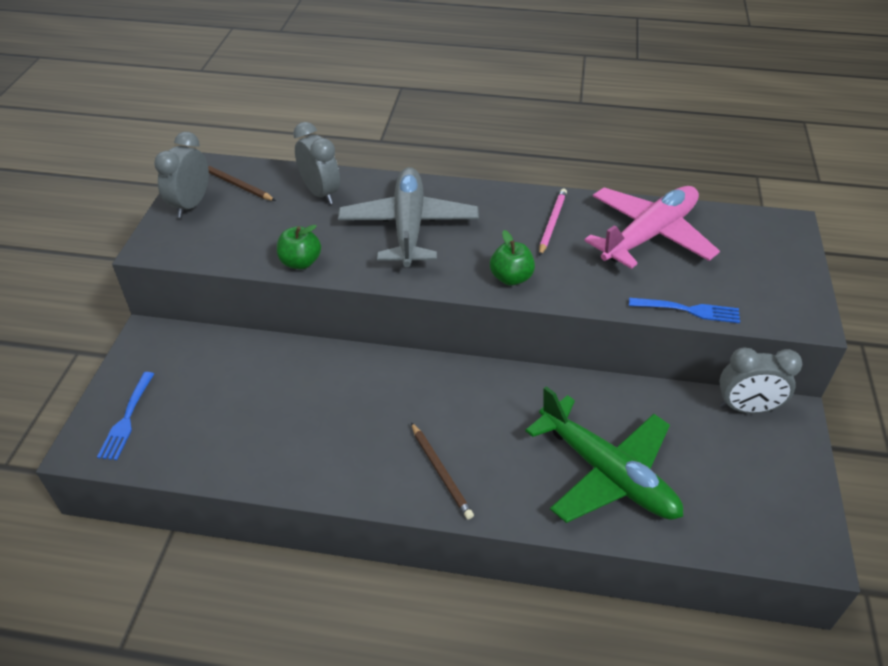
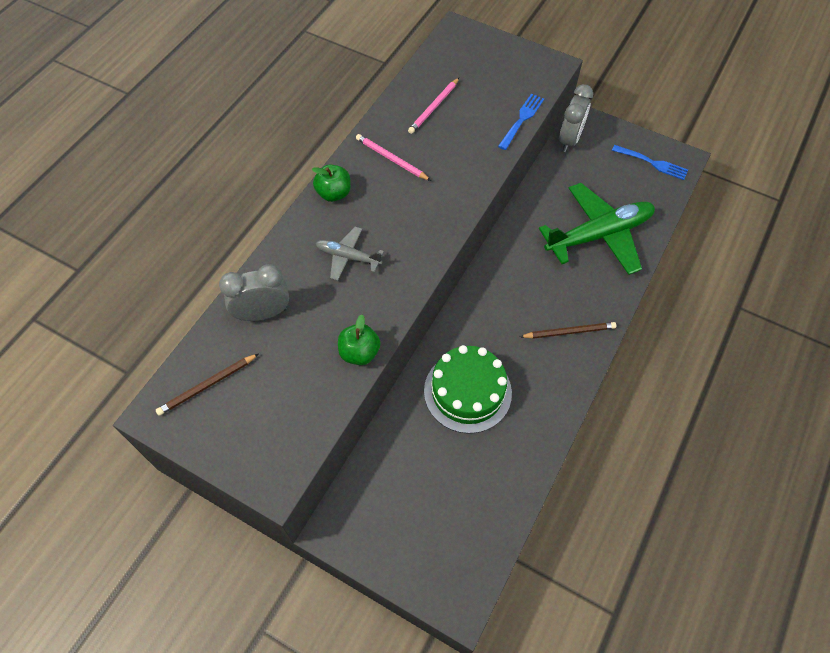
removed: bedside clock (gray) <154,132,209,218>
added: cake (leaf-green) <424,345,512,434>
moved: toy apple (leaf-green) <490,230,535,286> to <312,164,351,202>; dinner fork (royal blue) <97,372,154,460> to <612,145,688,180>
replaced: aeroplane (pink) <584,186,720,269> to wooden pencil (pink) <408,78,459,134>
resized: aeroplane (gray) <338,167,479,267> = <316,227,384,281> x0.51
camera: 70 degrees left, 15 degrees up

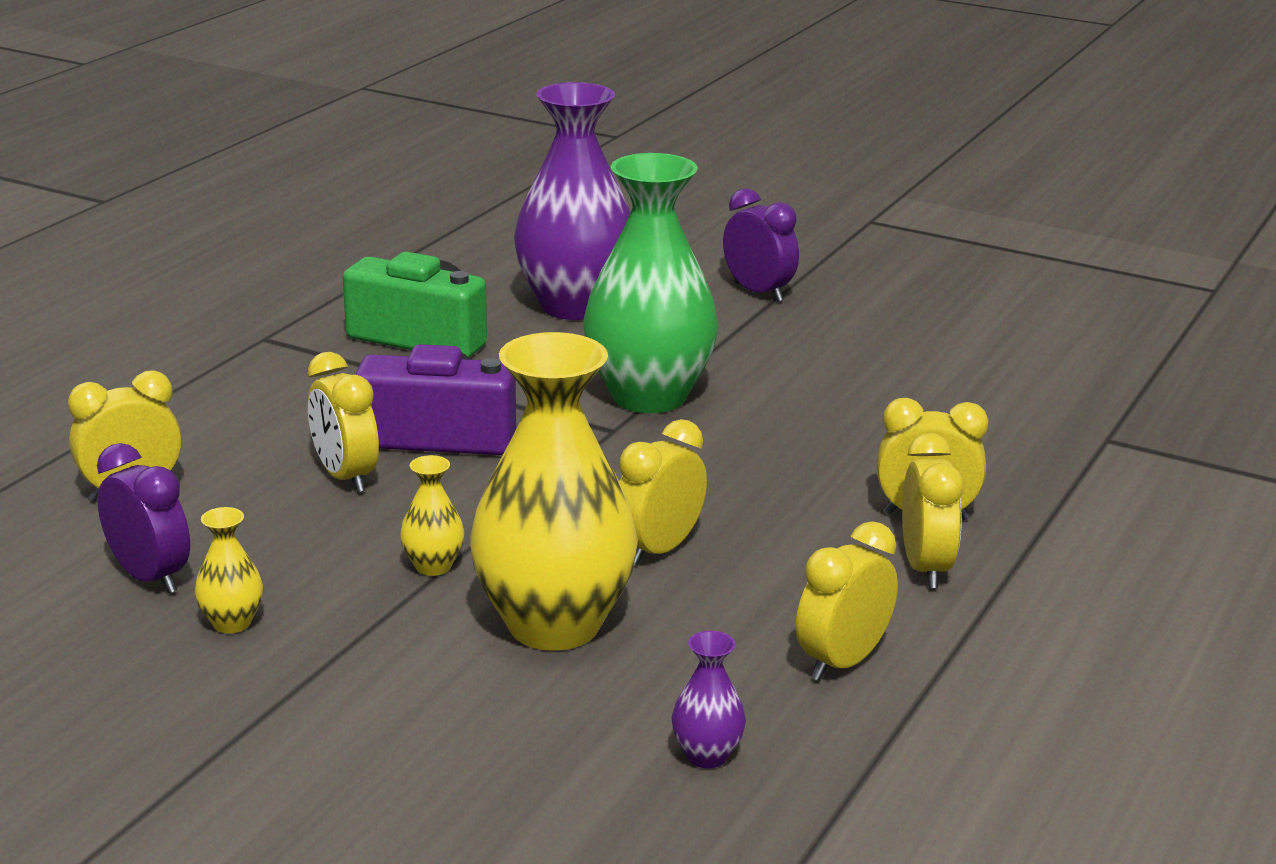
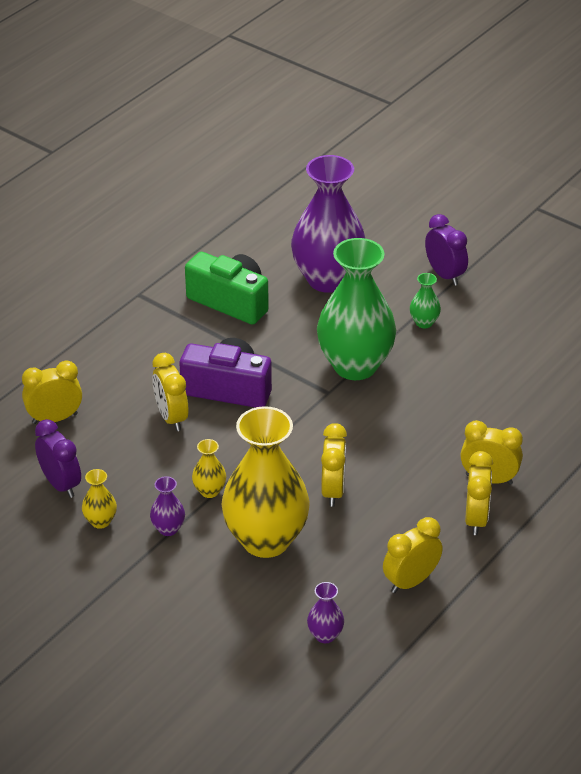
added: vase (leaf-green) <410,273,441,328>; vase (violet) <150,476,185,536>
turned: bedside clock (bright yellow) <619,419,707,566> = <321,423,347,507> 135 degrees clockwise
camera: 10 degrees right, 15 degrees up

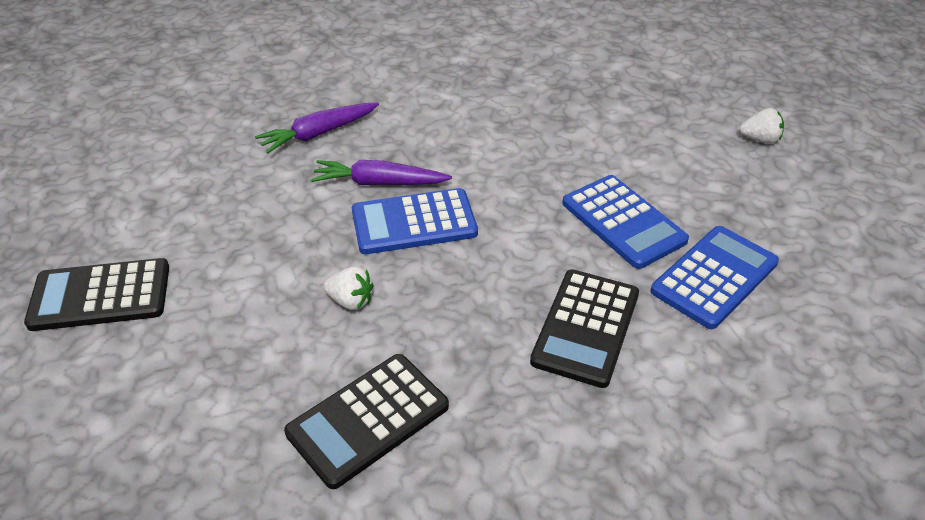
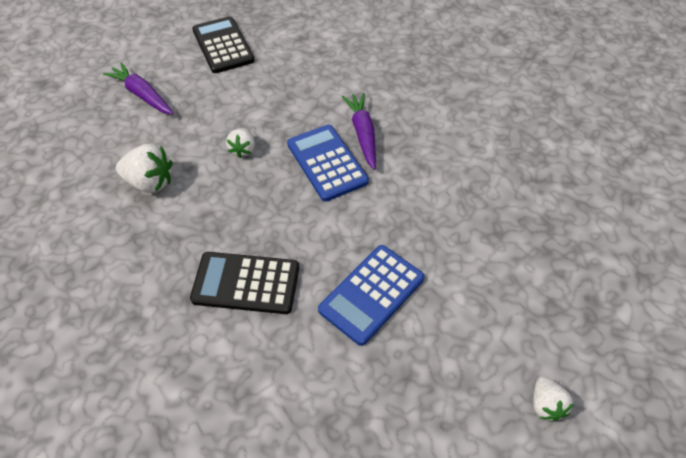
removed: calculator (royal blue) <651,226,779,329>
moved: carrot (violet) <255,102,379,153> to <103,62,174,115>
replaced: calculator (black) <284,354,449,489> to berry (pure white) <116,144,173,193>
camera: 75 degrees right, 10 degrees up

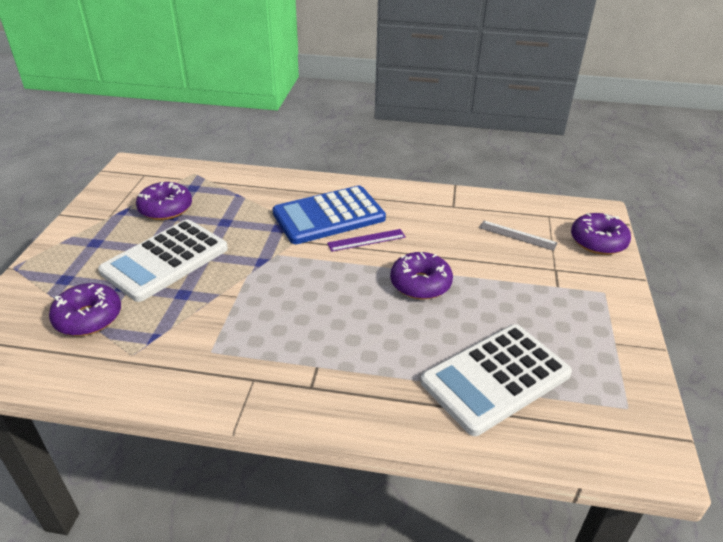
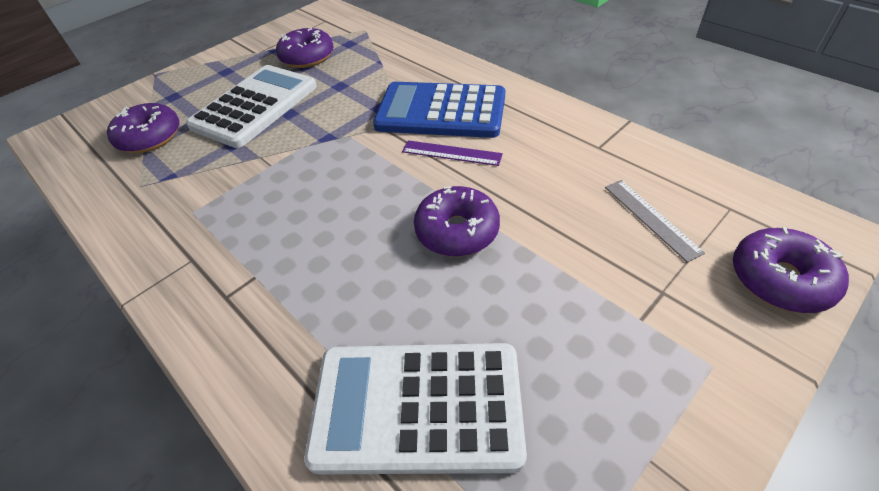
turned: calculator (pure white) <98,219,228,302> = <186,65,317,148> 135 degrees clockwise
camera: 40 degrees right, 10 degrees up

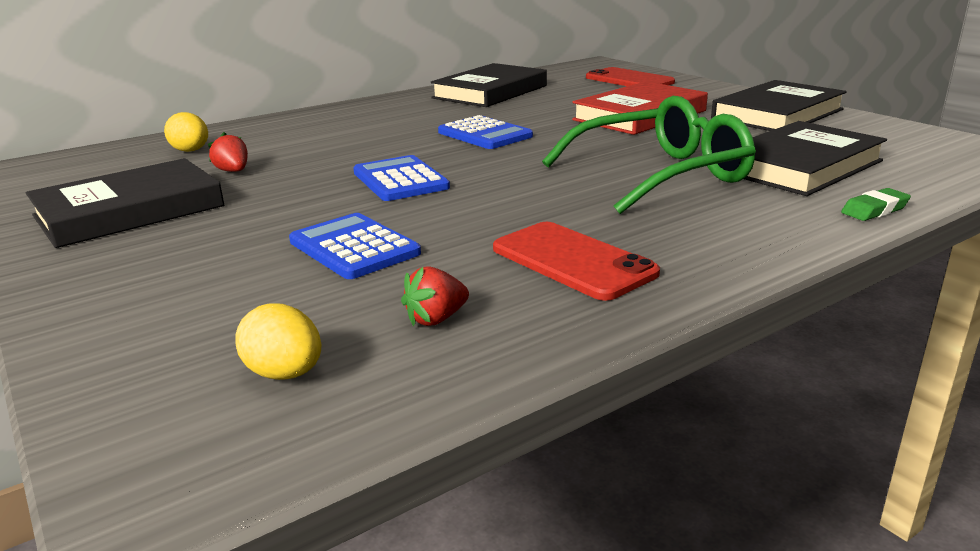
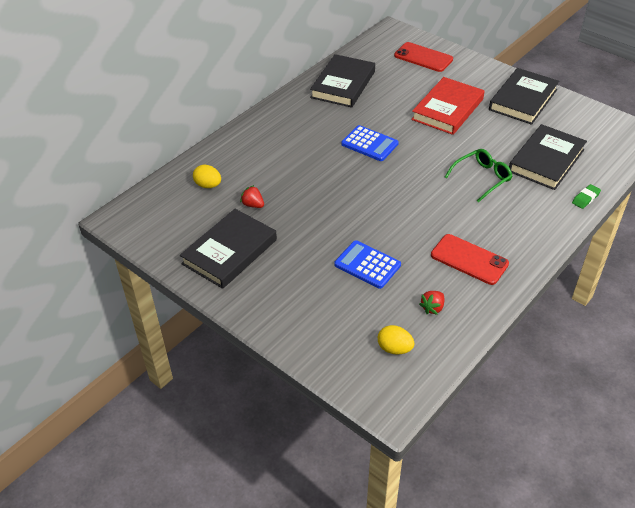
removed: calculator (royal blue) <353,155,450,201>
resized: eyeglasses (leaf-green) <542,96,756,214> = <445,149,512,203> x0.61
camera: 15 degrees left, 20 degrees up

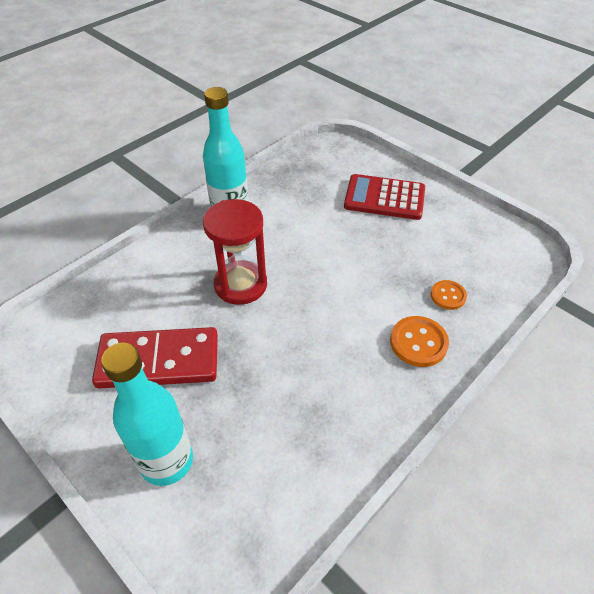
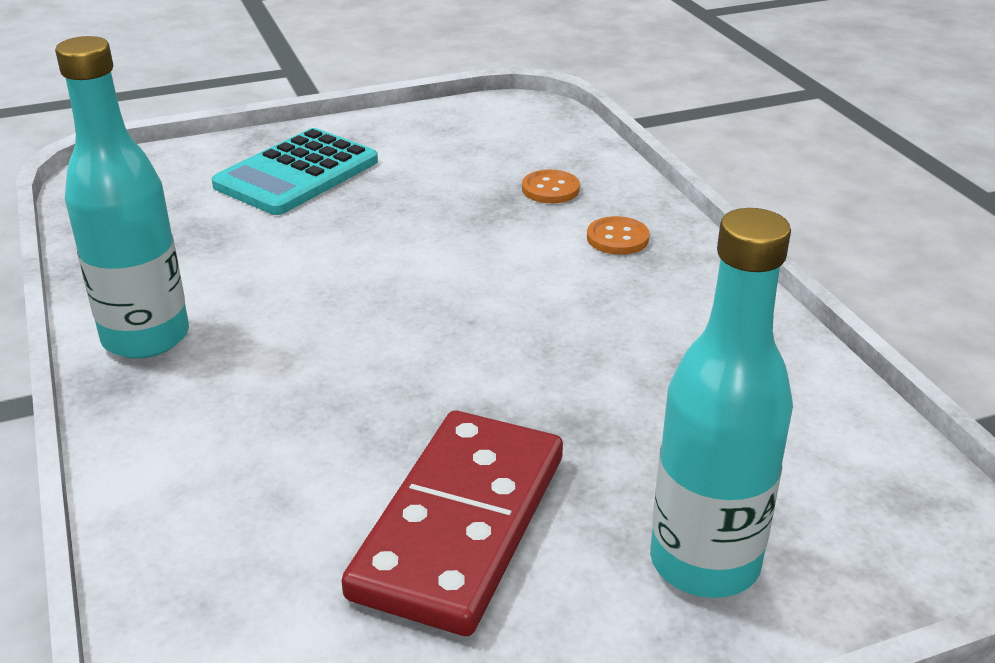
removed: hourglass (scarlet) <203,199,267,305>
recoloured: calculator (scarlet) <344,174,425,220> to calculator (teal) <212,128,378,215>
resized: button (orange-coloured) <390,316,449,367> = <587,216,650,255> x0.66
camera: 65 degrees left, 15 degrees down

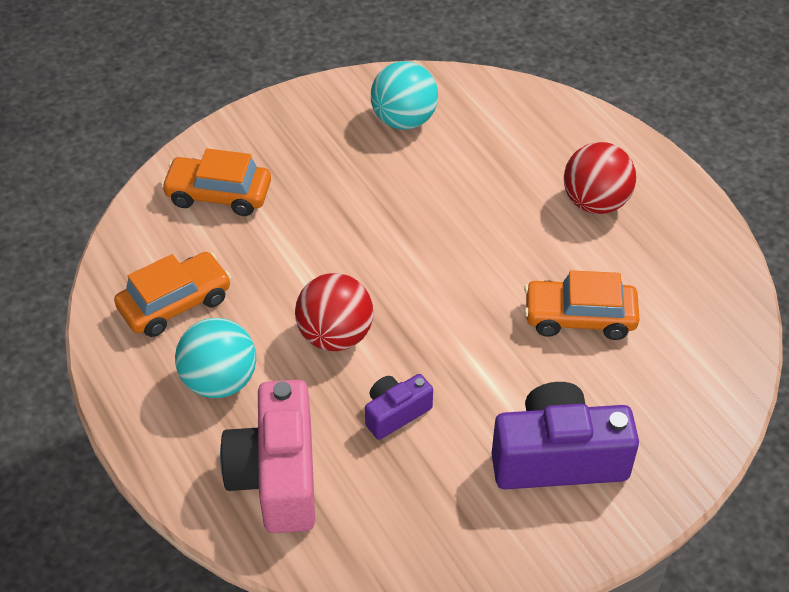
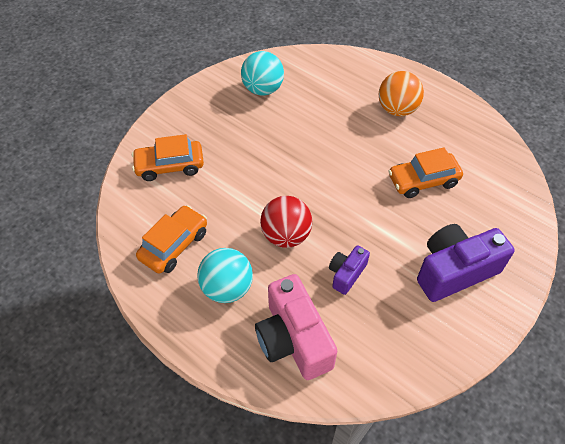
recoloured: sphere (scarlet) <564,142,636,214> to sphere (orange-coloured) <379,71,424,116>
camera: 20 degrees left, 5 degrees up

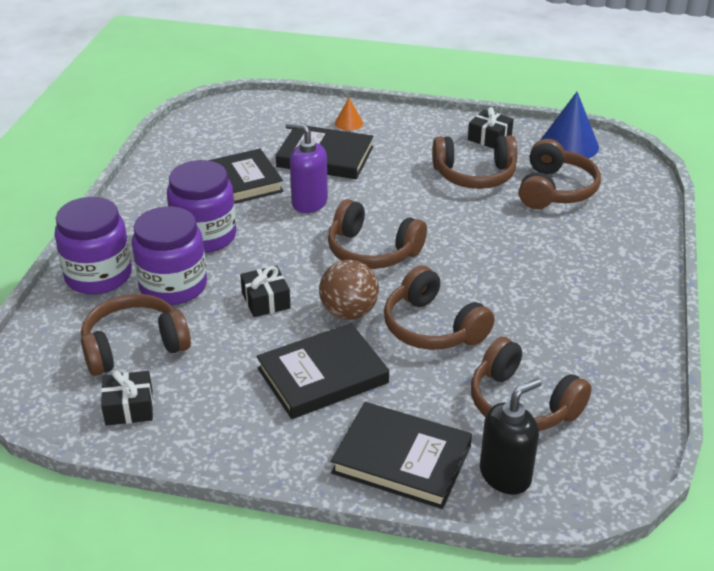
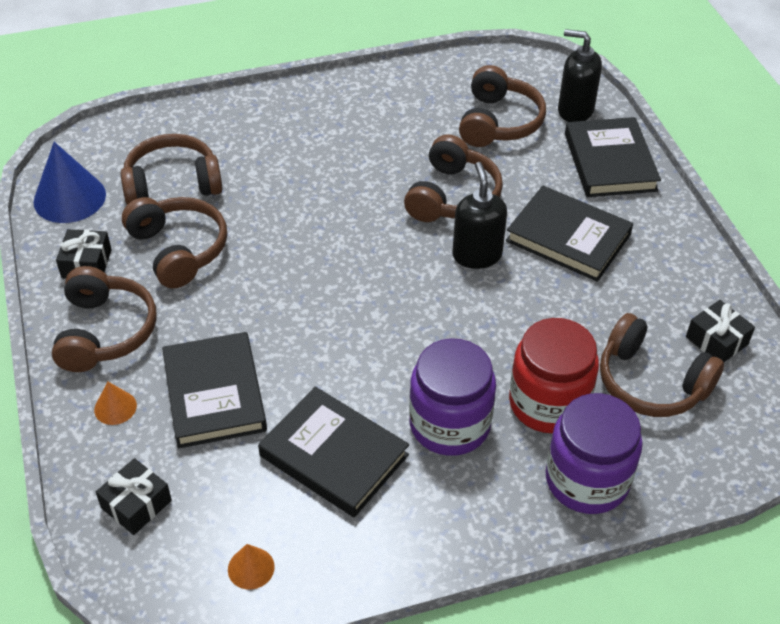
removed: pump bottle (violet) <286,122,328,213>
added: cone (orange-coloured) <228,544,275,590>
moved: over-ear headphones (brown) <328,199,427,269> to <52,266,157,372>; present (black) <240,266,291,317> to <96,458,172,535>
replaced: sphere (brown) <319,260,379,320> to pump bottle (black) <452,162,507,269>
recoloured: jam jar (violet) <132,206,207,305> to jam jar (scarlet) <509,318,599,434>
camera: 120 degrees left, 10 degrees up

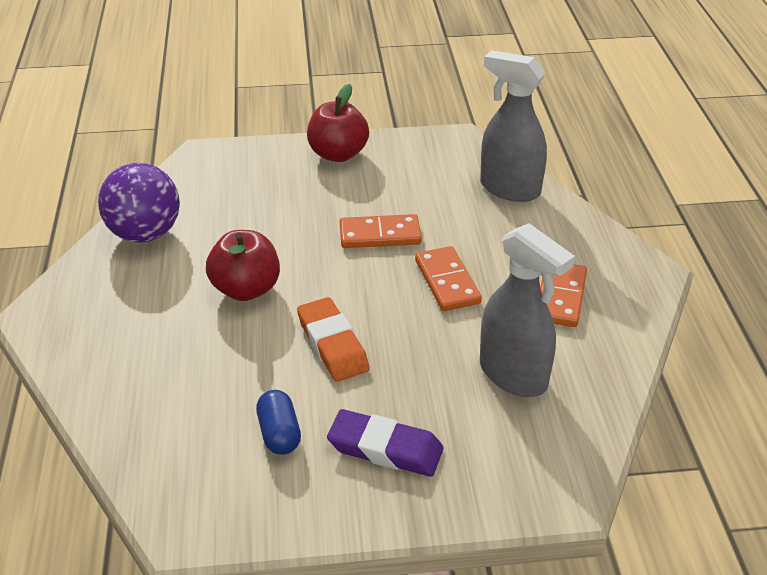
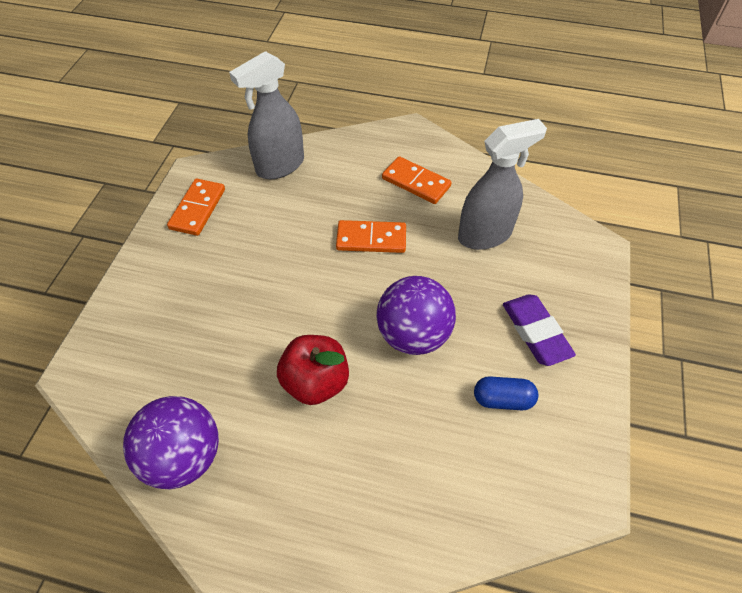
removed: toy apple (scarlet) <307,84,369,162>
moved: domino tile (orange-coloured) <340,214,421,248> to <167,179,225,236>
replaced: gum eraser (orange-coloured) <297,297,370,382> to sphere (violet) <376,276,456,355>
turned: gum eraser (violet) <327,409,444,477> = <503,295,576,366> 60 degrees counterclockwise
camera: 70 degrees left, 15 degrees up

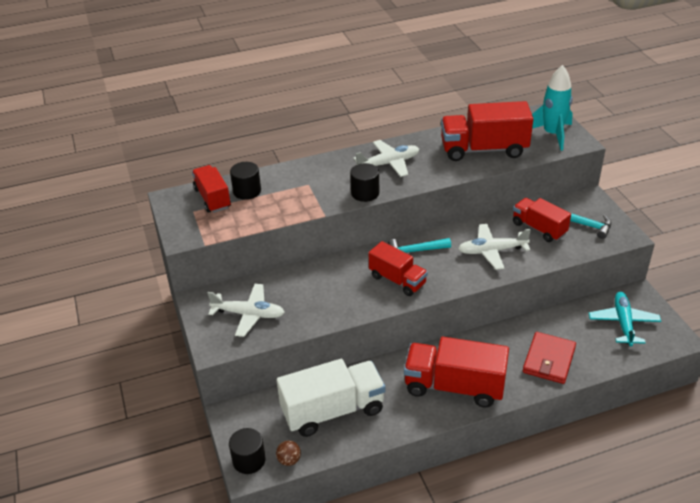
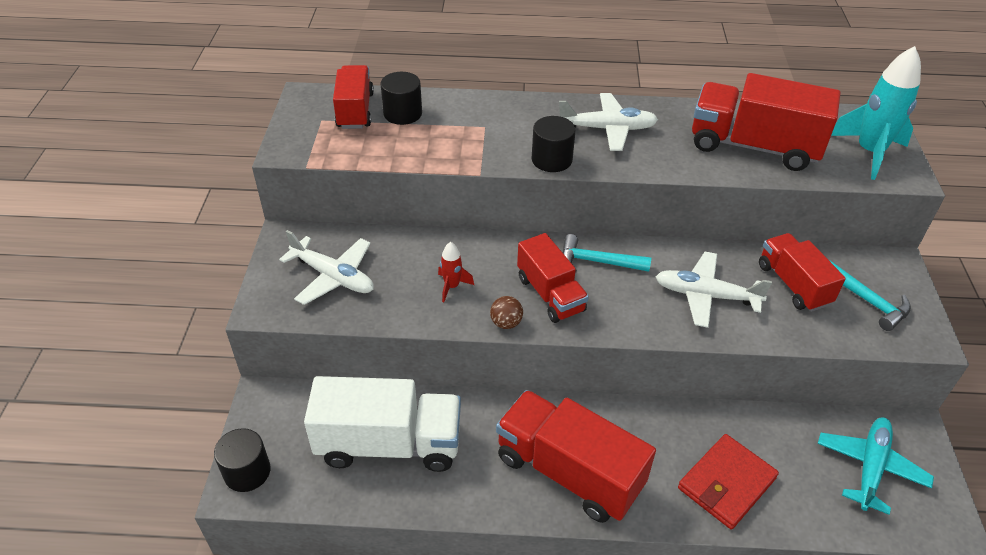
added: rocket (scarlet) <438,242,474,302>
moved: sphere (brown) <276,440,301,466> to <490,296,523,329>
camera: 20 degrees right, 5 degrees up

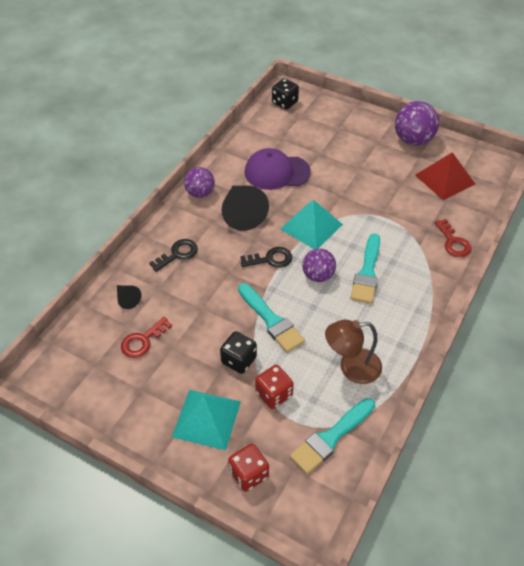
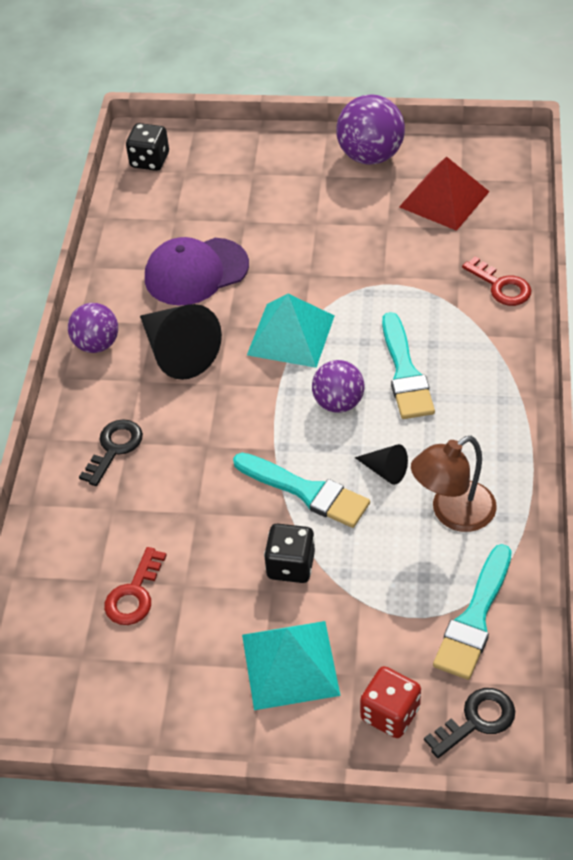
removed: die (scarlet) <255,365,294,409>
moved: latchkey (black) <240,247,292,268> to <424,688,515,758>; cone (black) <117,285,142,309> to <355,444,408,485>
camera: 20 degrees left, 0 degrees up

